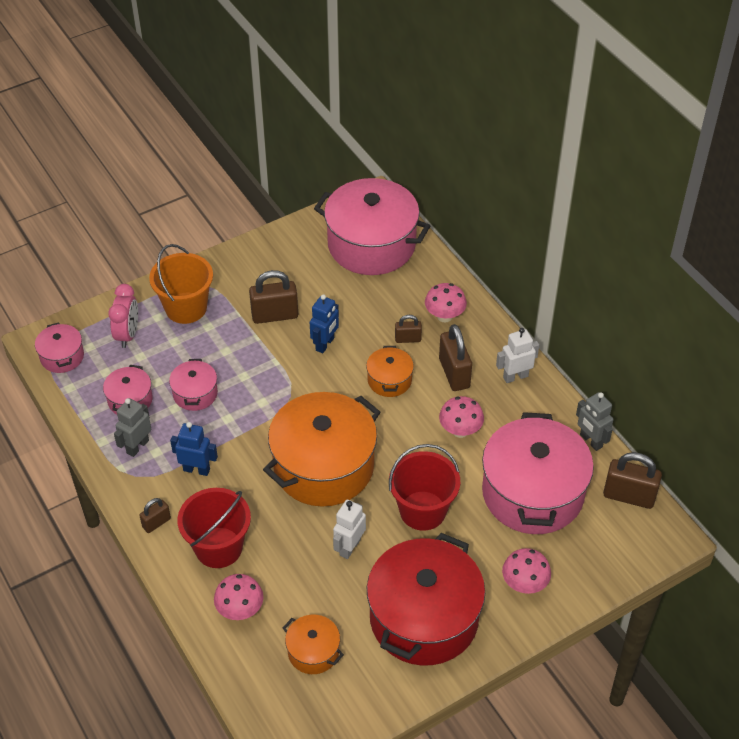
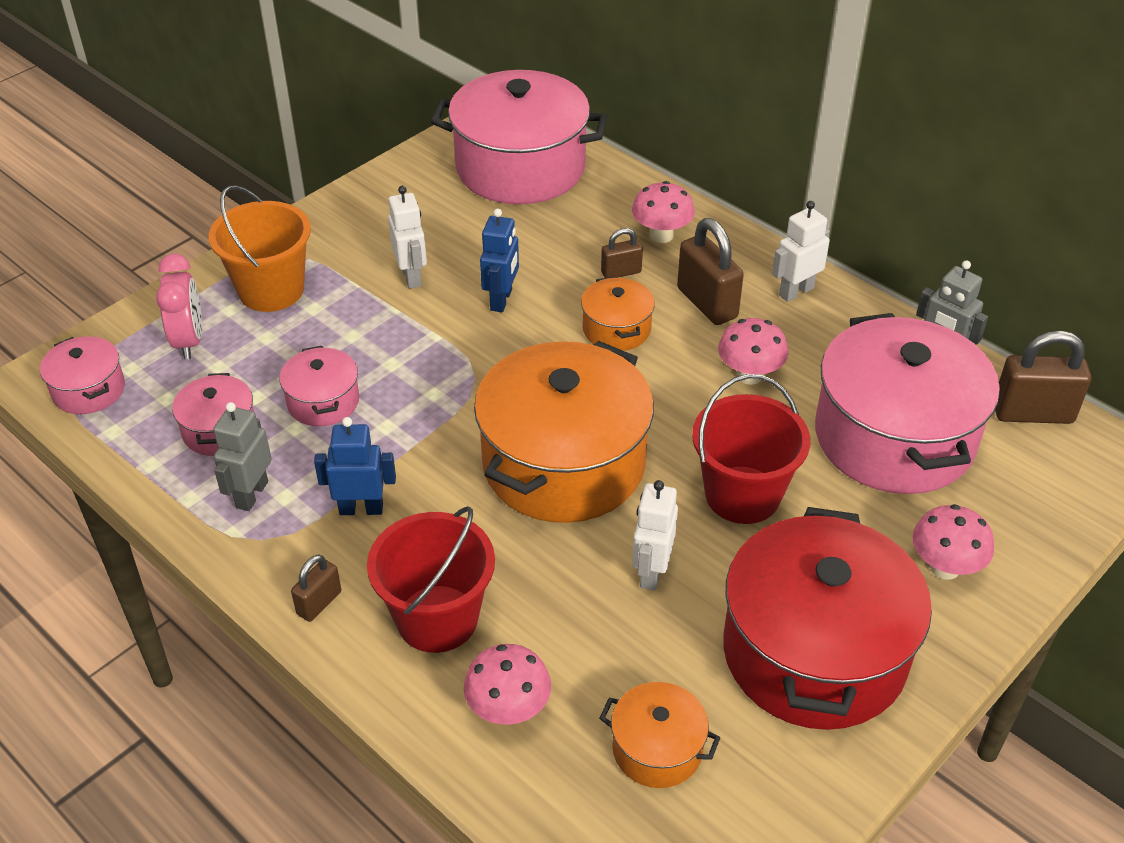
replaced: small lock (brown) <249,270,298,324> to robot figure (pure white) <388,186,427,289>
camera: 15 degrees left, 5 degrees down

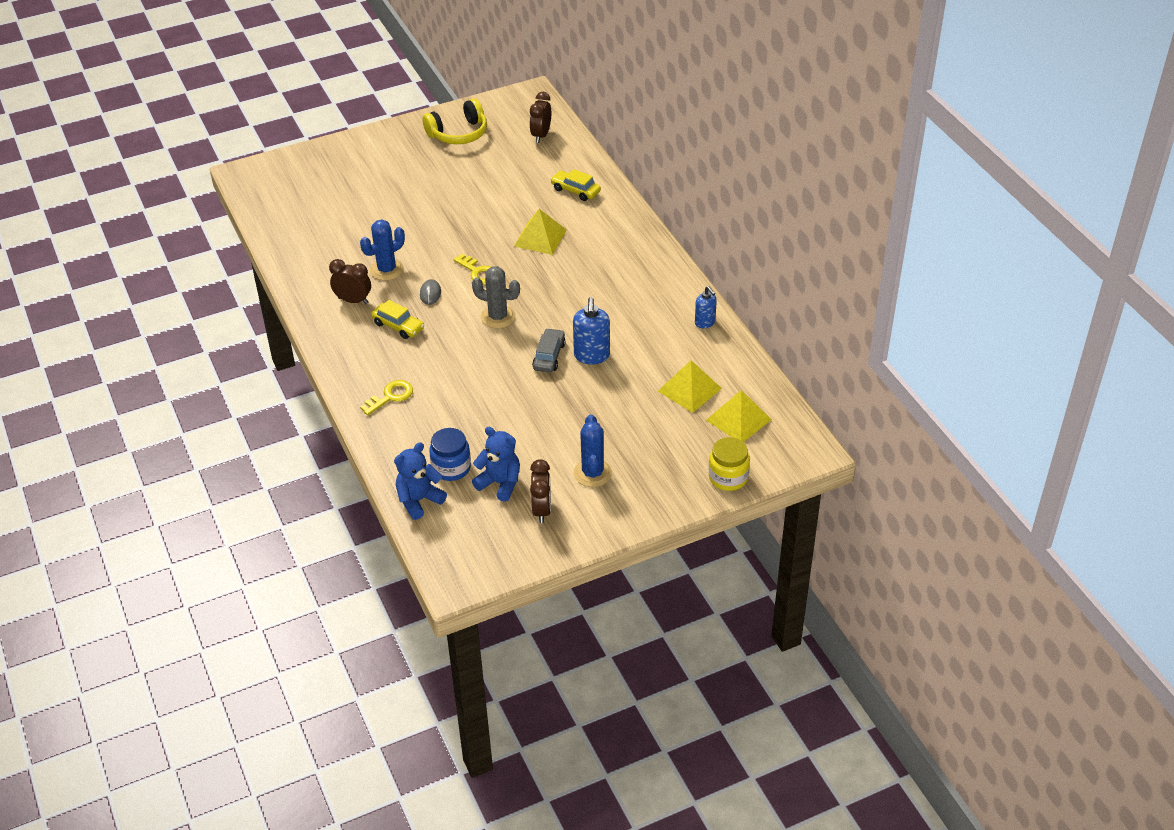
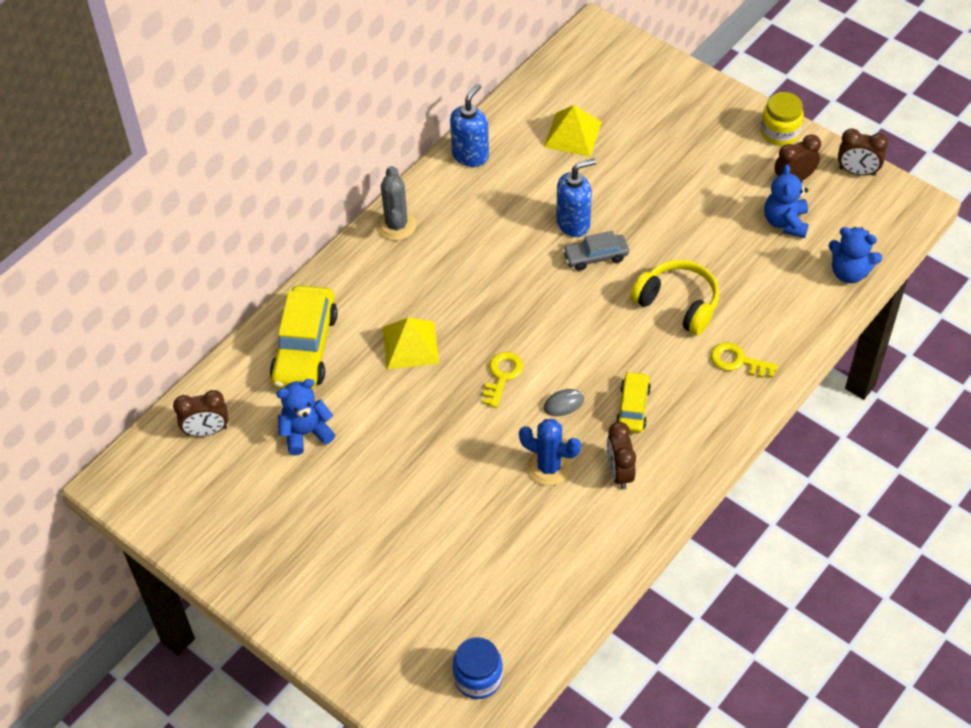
removed: pyramid shape (bright yellow) <706,390,772,442>; prickly plant (royal blue) <573,414,612,487>
added: bedside clock (brown) <838,129,888,176>; teddy (royal blue) <276,379,335,456>
moved: over-ear headphones (bright yellow) <422,98,487,144> to <631,260,719,335>; prickly plant (gray) <472,266,520,328> to <377,166,417,240>; jam jar (royal blue) <429,428,471,481> to <453,637,503,699>; jam jar (bright yellow) <709,437,750,491> to <761,92,804,146>
resized: toy car (bright yellow) <550,169,601,201> = <270,285,338,390> x1.82; pump bottle (royal blue) <695,286,717,328> = <450,84,489,167> x1.59
camera: 115 degrees left, 10 degrees up

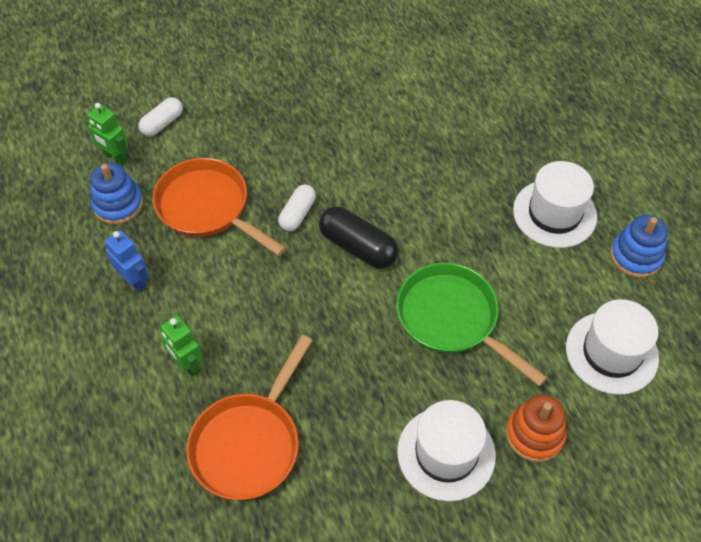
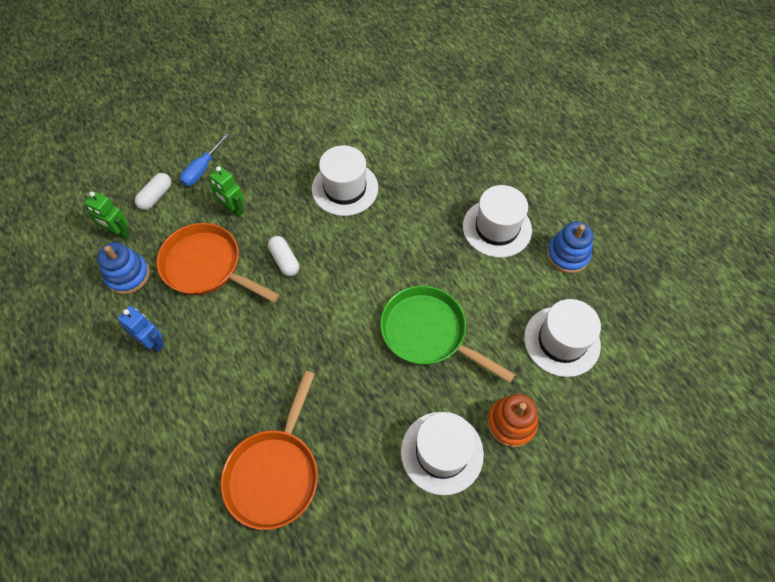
removed: pill (black) <319,207,399,269>
added: flat screwdriver (royal blue) <180,133,229,186>; hat (pure white) <312,145,378,216>
moved: robot figure (leaf-green) <160,315,203,377> to <208,166,244,217>
turned: pill (pure white) <278,185,316,231> = <268,236,299,276> 45 degrees counterclockwise
camera: 10 degrees left, 5 degrees up

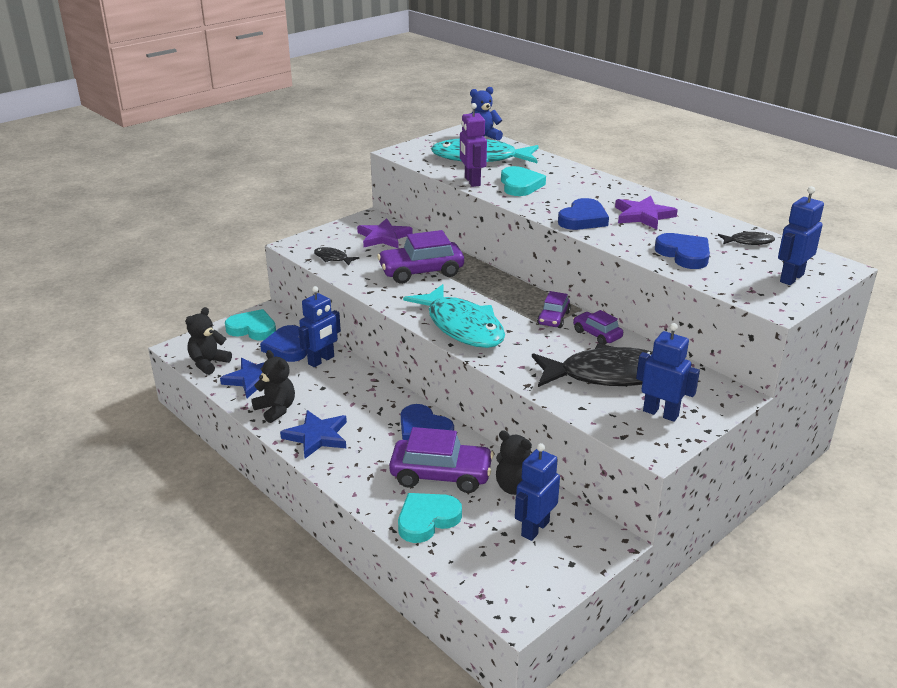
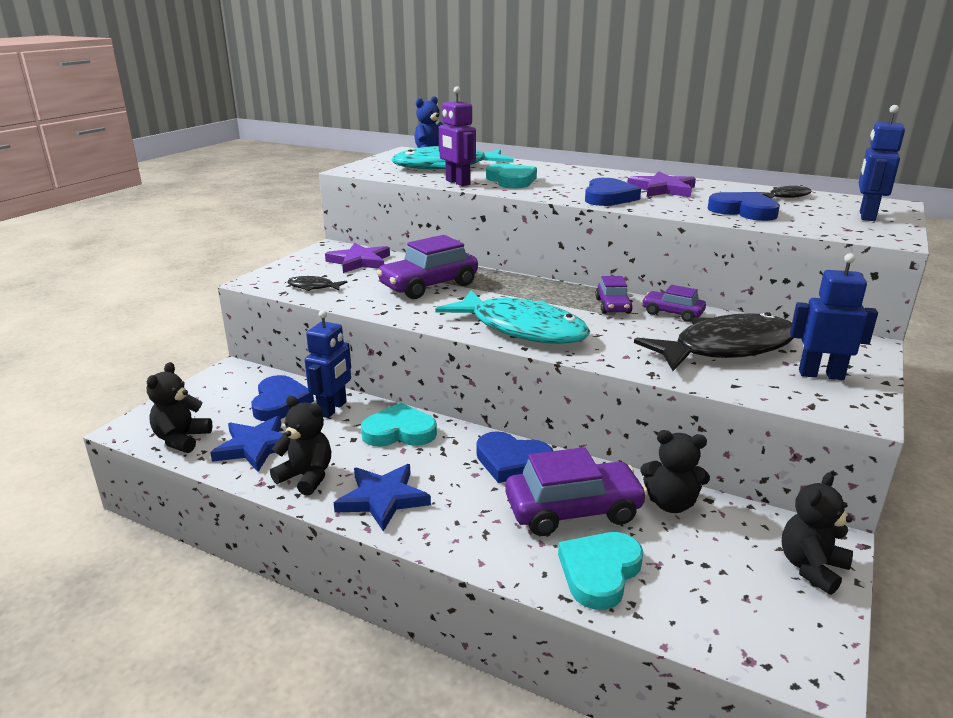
removed: robot figure (royal blue) <515,443,560,541>
added: teddy (black) <782,472,853,595>
moved: heart shape (teal) <225,309,276,341> to <361,403,437,447>
turned: heart shape (royal blue) <260,325,307,362> = <251,375,314,421> 150 degrees counterclockwise
camera: 20 degrees left, 5 degrees down

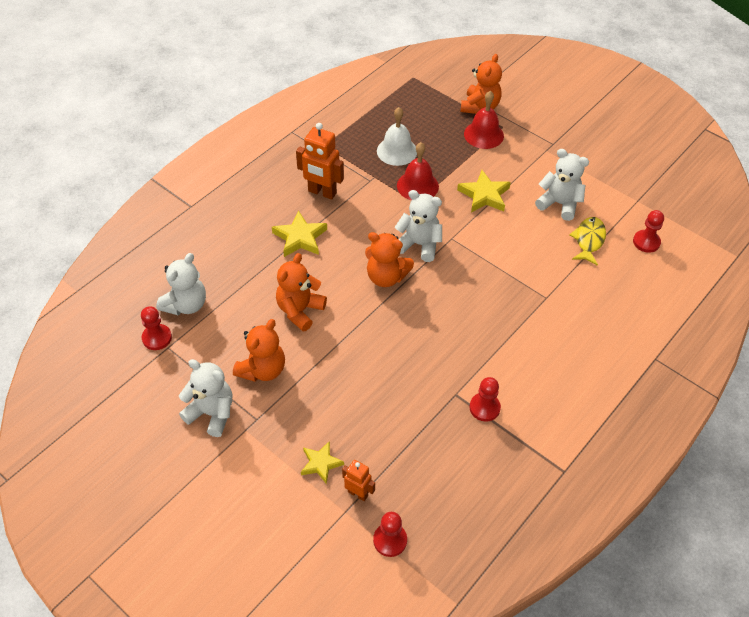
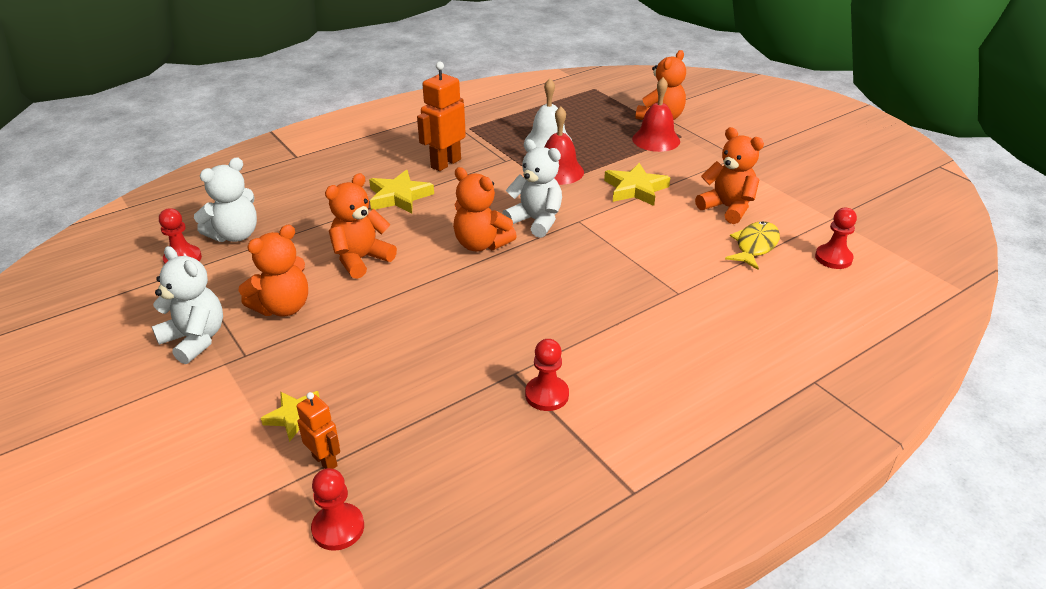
recoloured: teddy (pure white) <535,149,589,221> to teddy (orange-coloured) <695,127,764,224>
turned: robot figure (orange-coloured) <296,123,344,200> = <417,62,466,171> 90 degrees clockwise
camera: 15 degrees right, 15 degrees down

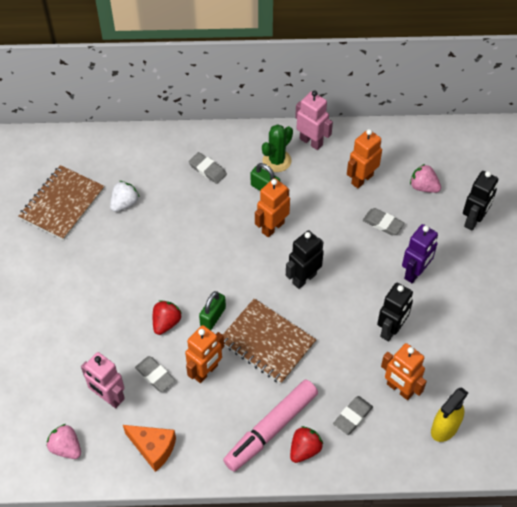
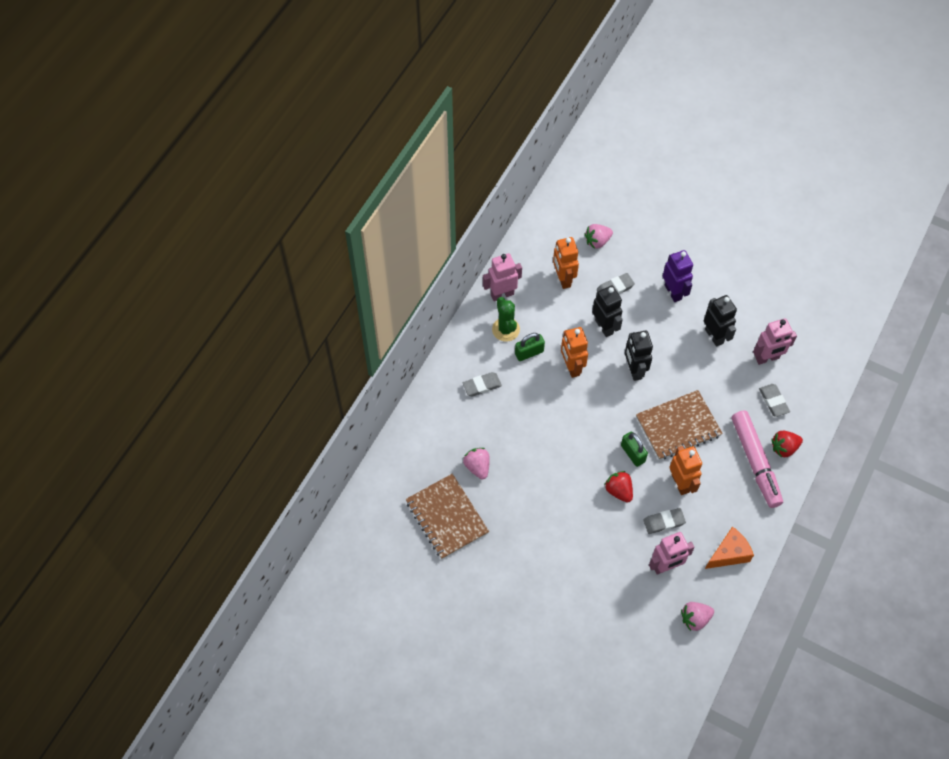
removed: spray bottle (bright yellow) <431,387,468,442>
moved: robot figure (black) <463,171,498,230> to <592,285,623,337>
recoloured: berry (pure white) <110,181,140,212> to berry (pink) <463,448,490,479>; robot figure (orange-coloured) <381,343,427,400> to robot figure (pink) <753,318,797,365>
turned: berry (scarlet) <290,426,323,463> = <771,431,803,458> 90 degrees counterclockwise
camera: 60 degrees left, 5 degrees up

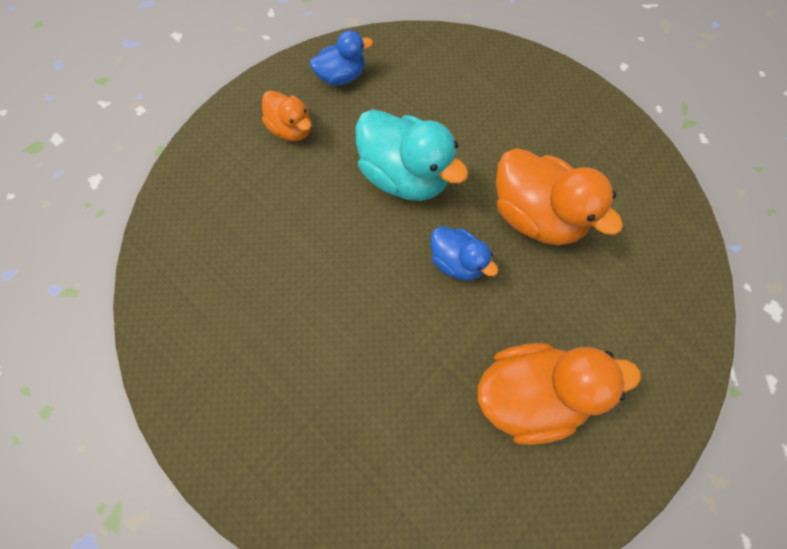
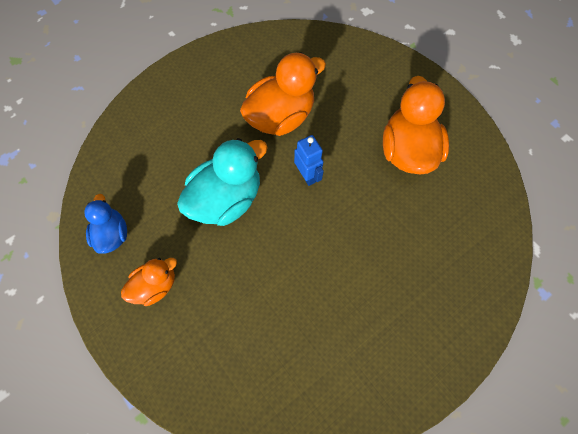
replaced: rubber duck (royal blue) <430,226,498,281> to robot figure (royal blue) <294,135,324,186>
camera: 80 degrees left, 0 degrees up

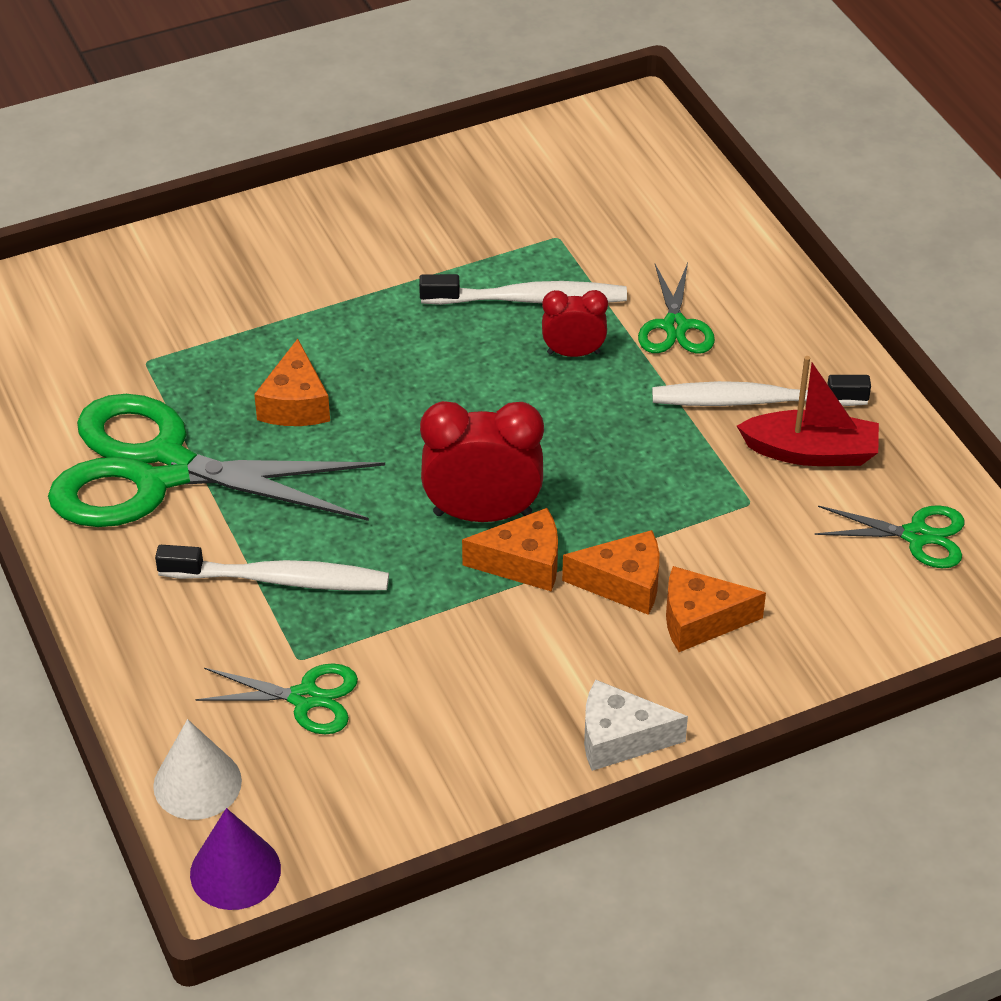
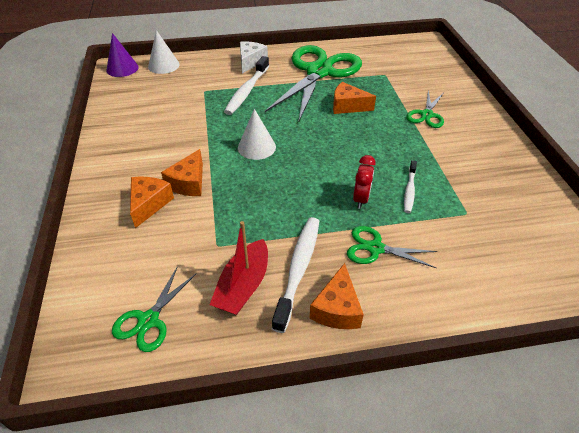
moved: piece of cheese (orange-coloured) <462,508,558,591> to <309,263,364,329>; scissors (leaf-green) <196,663,358,735> to <406,91,444,128>; piece of cheese (pure white) <584,679,688,771> to <240,41,268,73>
replaced: bedside clock (scarlet) <420,401,544,522> to cone (pure white) <238,109,276,160>
resized: toothbrush (pure white) <419,274,627,305> = <404,160,417,213> x0.58
camera: 105 degrees right, 0 degrees up

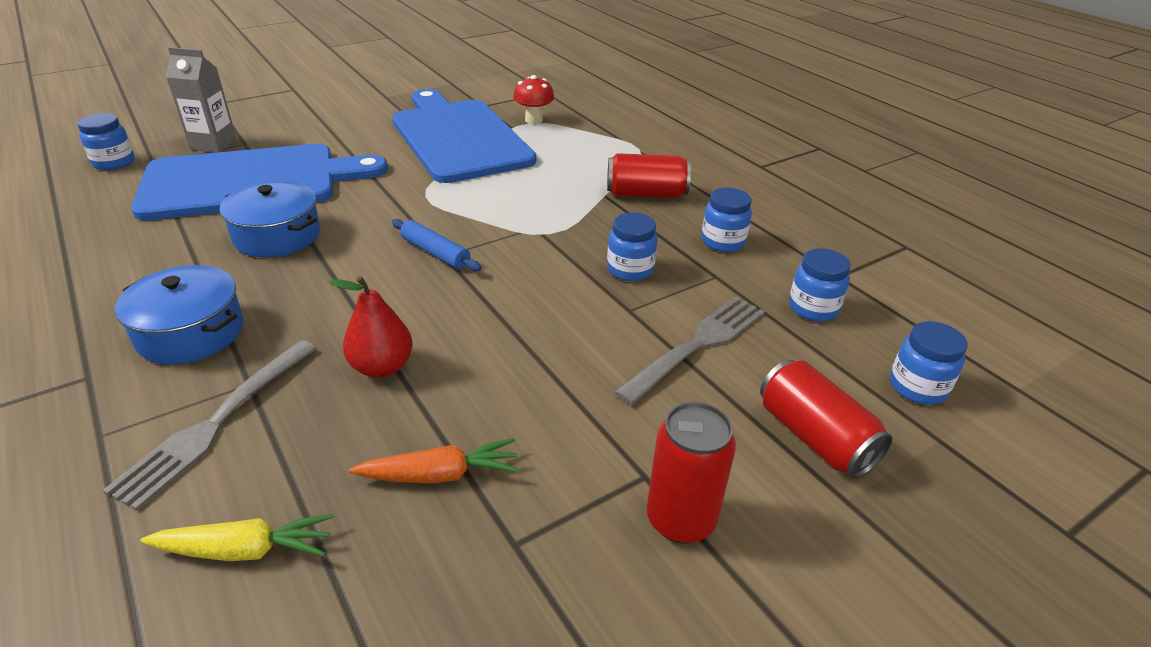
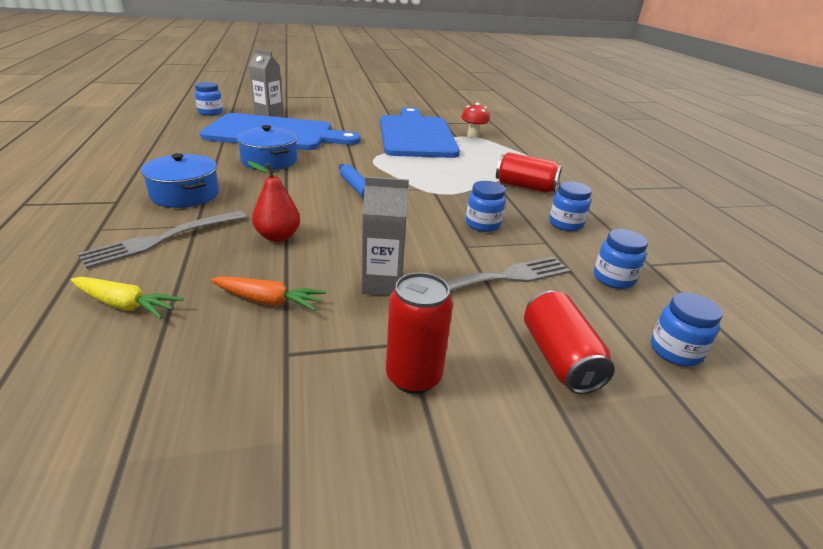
added: juice carton (gray) <361,176,409,296>
camera: 20 degrees right, 5 degrees down

